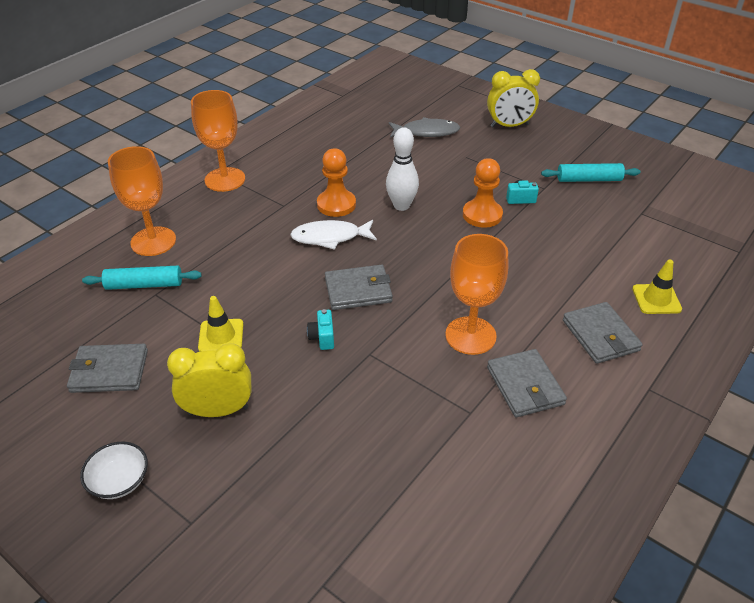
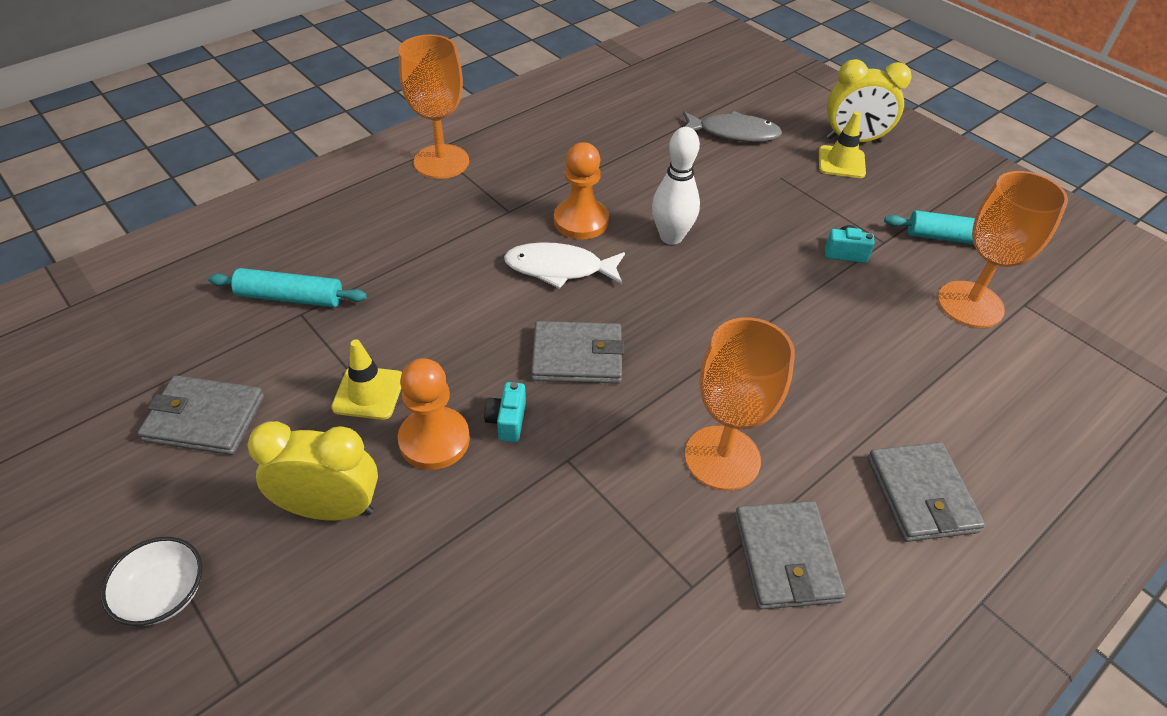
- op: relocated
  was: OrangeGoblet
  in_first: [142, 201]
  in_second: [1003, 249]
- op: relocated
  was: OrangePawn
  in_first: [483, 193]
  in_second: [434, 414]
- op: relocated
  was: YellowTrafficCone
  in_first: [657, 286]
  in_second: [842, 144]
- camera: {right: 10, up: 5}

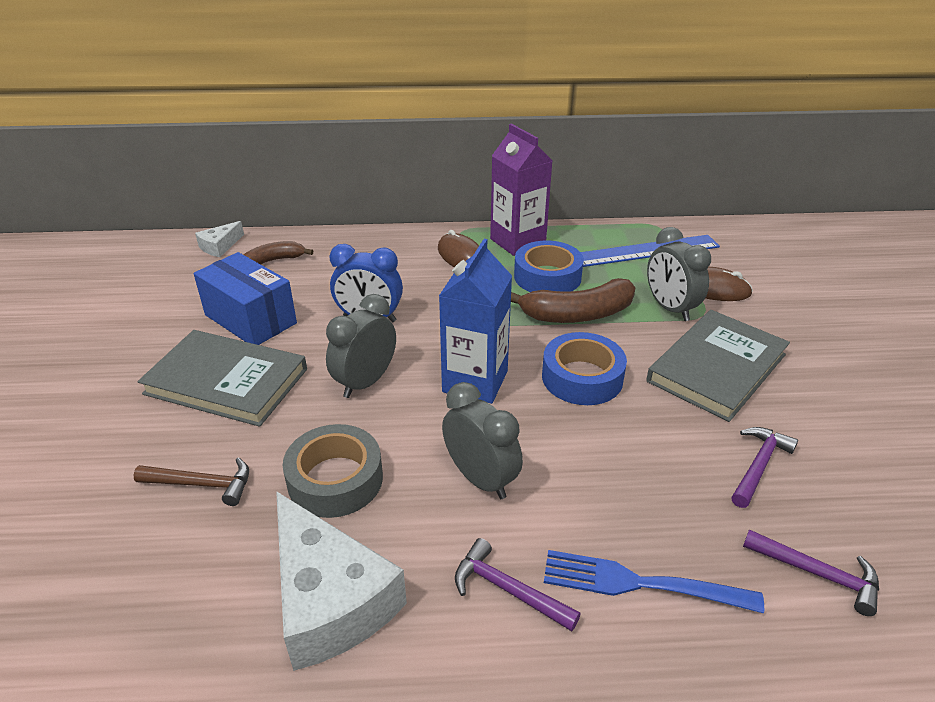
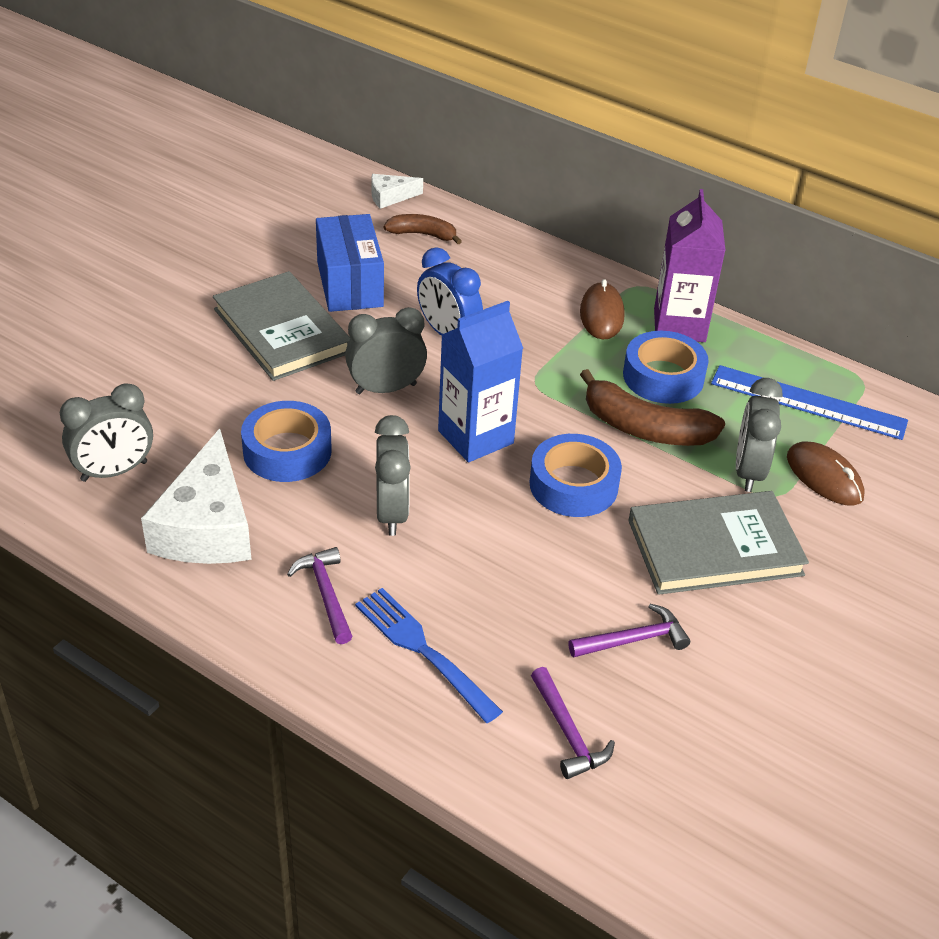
- op: missing
  was: BrownHammer
  in_first: [191, 481]
- op: colour
  was: GreyTape
  now: BlueTape
  in_first: [333, 471]
  in_second: [286, 441]
- op: appeared
  now: GreyClock
  in_second: [106, 432]
- camera: {right: 35, up: 5}

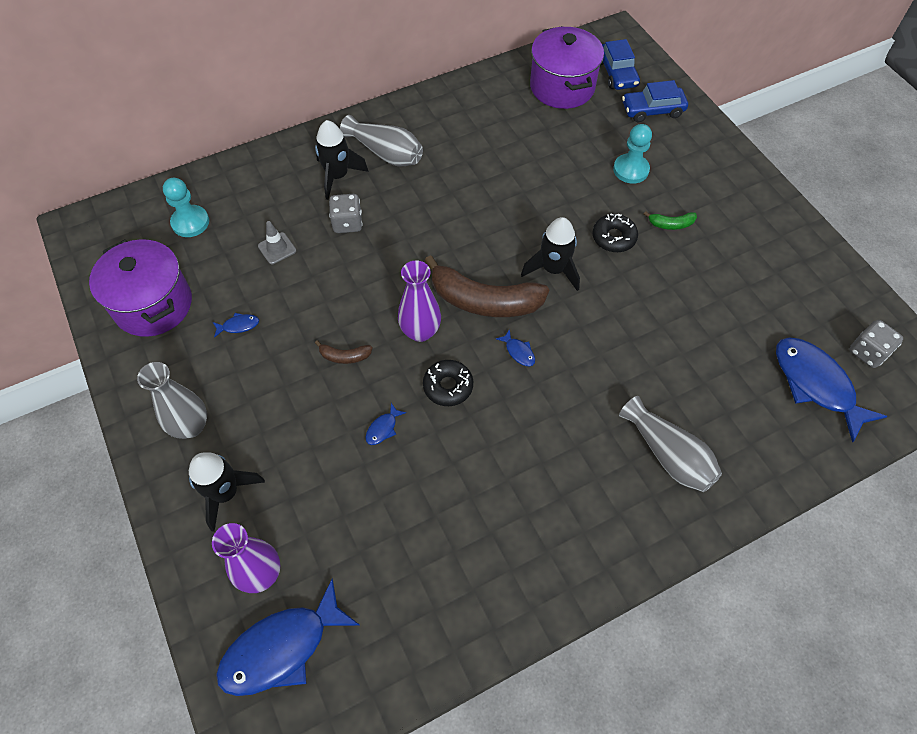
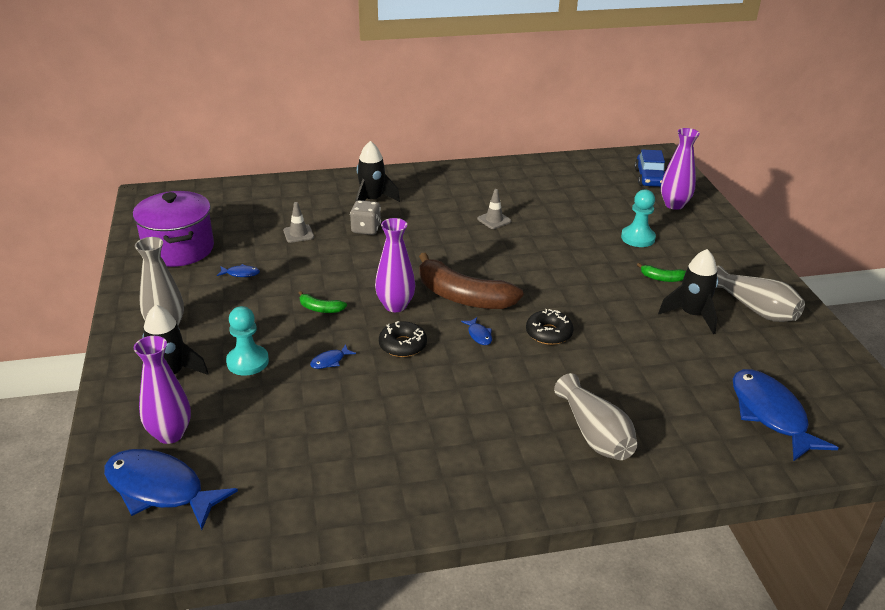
- op: relocated
  was: TurquoisePawn
  in_first: [186, 207]
  in_second: [247, 341]
- op: spun
  was: BlueFish
  in_first: [288, 637]
  in_second: [171, 489]
  clockwise: 45
- op: colour
  was: BrownBanana
  now: GreenBanana
  in_first: [344, 352]
  in_second: [323, 302]
- op: relocated
  was: GreyVase
  in_first: [381, 141]
  in_second: [760, 293]
- op: relocated
  was: BlackRocket
  in_first: [550, 254]
  in_second: [688, 291]
- op: missing
  was: PurplePot
  in_first: [567, 67]
- op: relocated
  was: BlackDonut
  in_first: [615, 232]
  in_second: [549, 327]
- op: exchanged
  was: BlueCar
  now: PurpleVase
  in_first: [655, 101]
  in_second: [680, 169]
- op: missing
  was: GreyDice
  in_first: [876, 344]
- op: appeared
  now: GreyTrafficCone
  in_second: [494, 209]
- camera: {right: 15, up: -25}

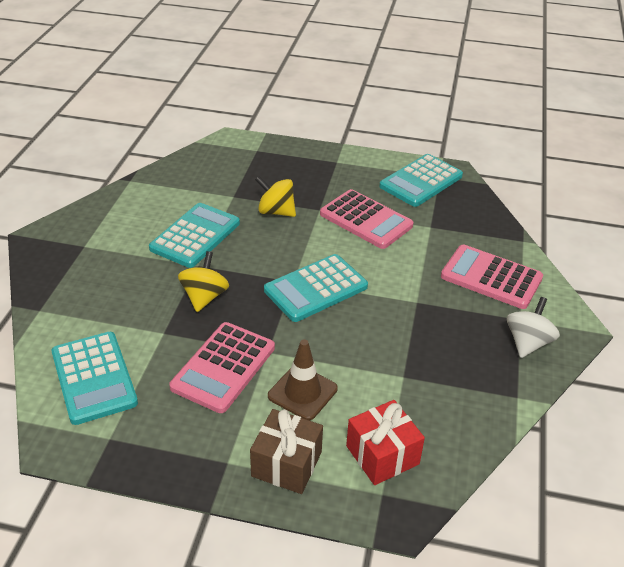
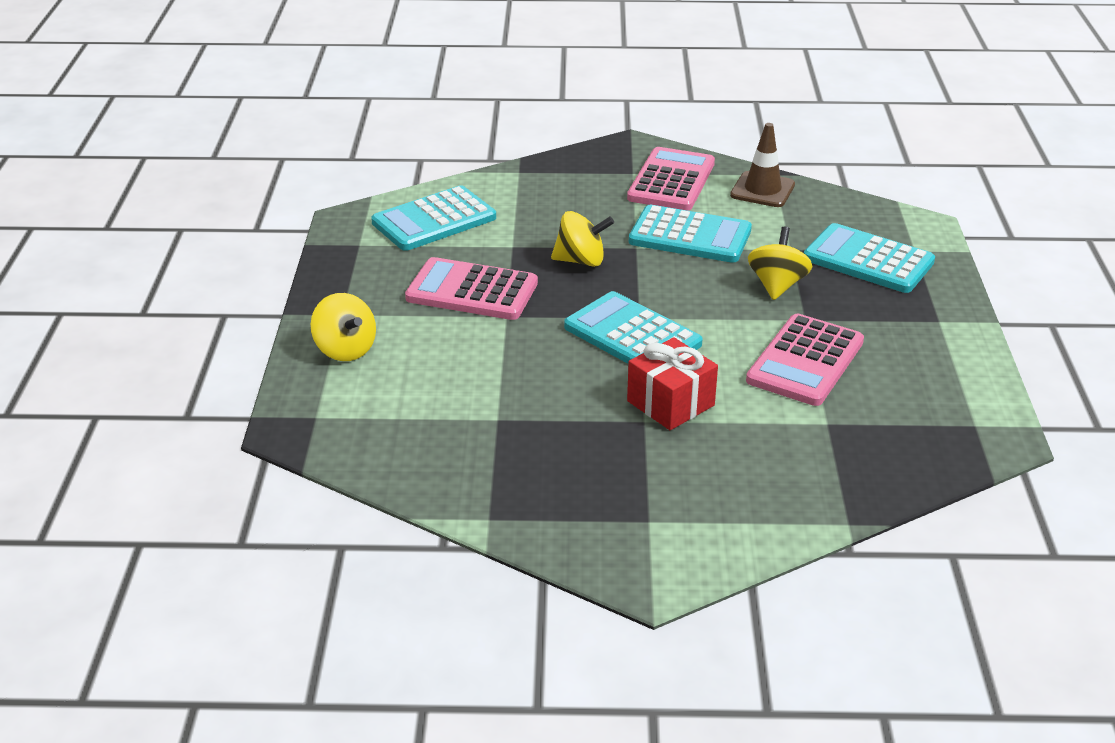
- op: exchanged
  was: BrownGift
  now: YellowSpinningTop
  in_first: [286, 451]
  in_second: [343, 327]
- op: relocated
  was: BrownTrafficCone
  in_first: [303, 379]
  in_second: [762, 165]
- op: relocated
  was: RedGift
  in_first: [385, 442]
  in_second: [672, 383]
- op: relocated
  was: TurquoiseCalculator
  in_first: [421, 180]
  in_second: [869, 258]
- op: relocated
  was: PinkCalculator
  in_first: [492, 277]
  in_second: [671, 179]
- op: missing
  was: WhiteSpinningTop
  in_first: [533, 327]
- camera: {right: 80, up: -5}

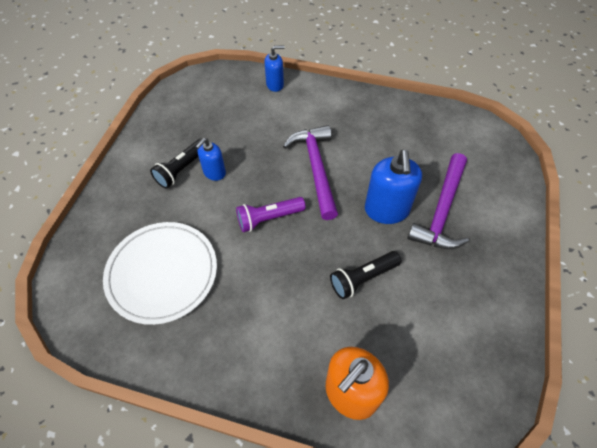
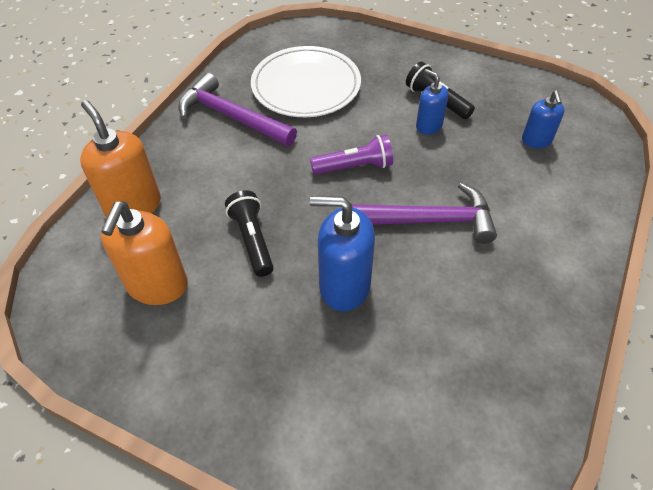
- op: spun
  was: PurpleFlashlight
  in_first: [271, 214]
  in_second: [351, 154]
  clockwise: 90
- op: relocated
  was: BlueSoapDispenser
  in_first: [274, 68]
  in_second: [543, 119]
- op: relocated
  was: PurpleHammer
  in_first: [438, 201]
  in_second: [237, 109]
- op: appeared
  now: OrangeSoapDispenser
  in_second: [144, 253]
- camera: {right: 100, up: -5}

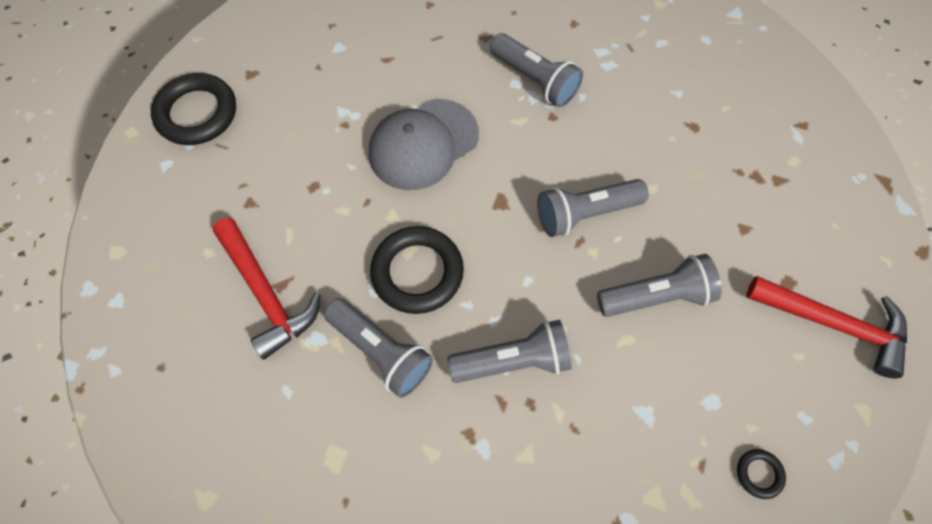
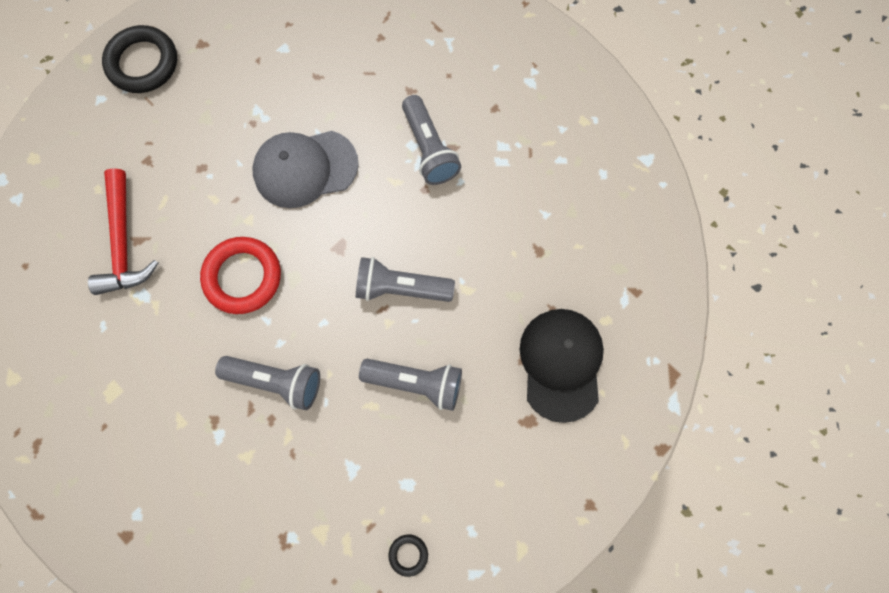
- op: missing
  was: GreyFlashlight
  in_first: [378, 348]
- op: colour
  was: BlackRing
  now: RedRing
  in_first: [417, 270]
  in_second: [240, 275]
- op: missing
  was: RedHammer
  in_first: [827, 327]
- op: appeared
  now: BlackCap
  in_second: [562, 366]
- camera: {right: 25, up: 10}

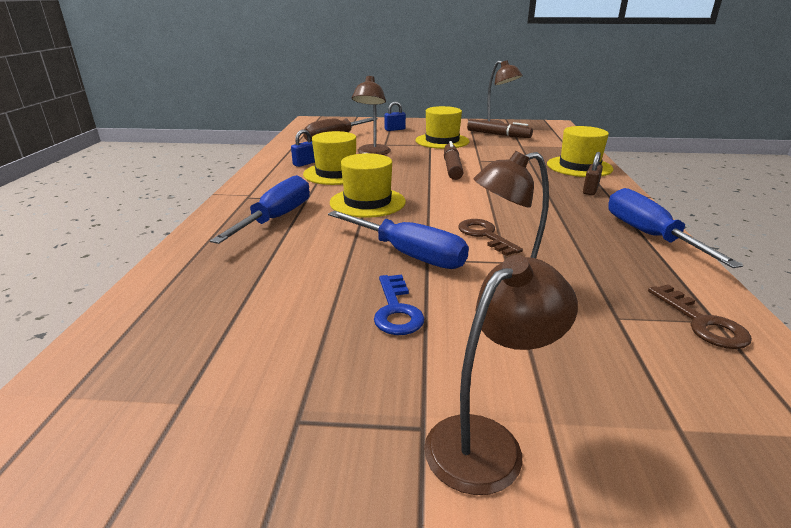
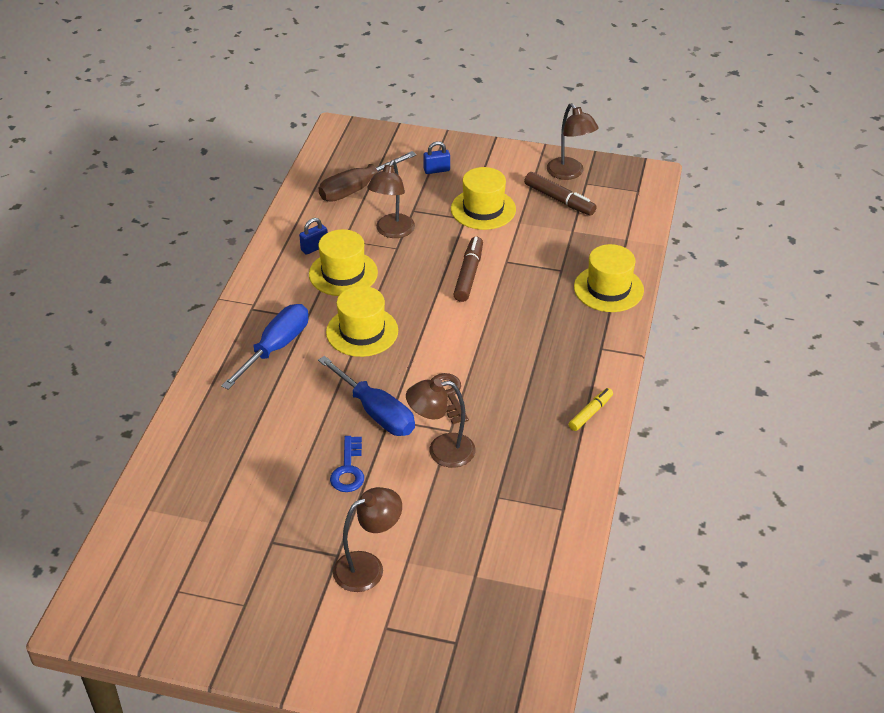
- op: missing
  was: BrownPadlock
  in_first: [593, 173]
- op: exchanged
  was: BlueScrewdriver
  now: YellowMarker
  in_first: [675, 228]
  in_second: [591, 409]
- op: missing
  was: BrownKey
  in_first: [700, 316]
- camera: {right: 10, up: 15}

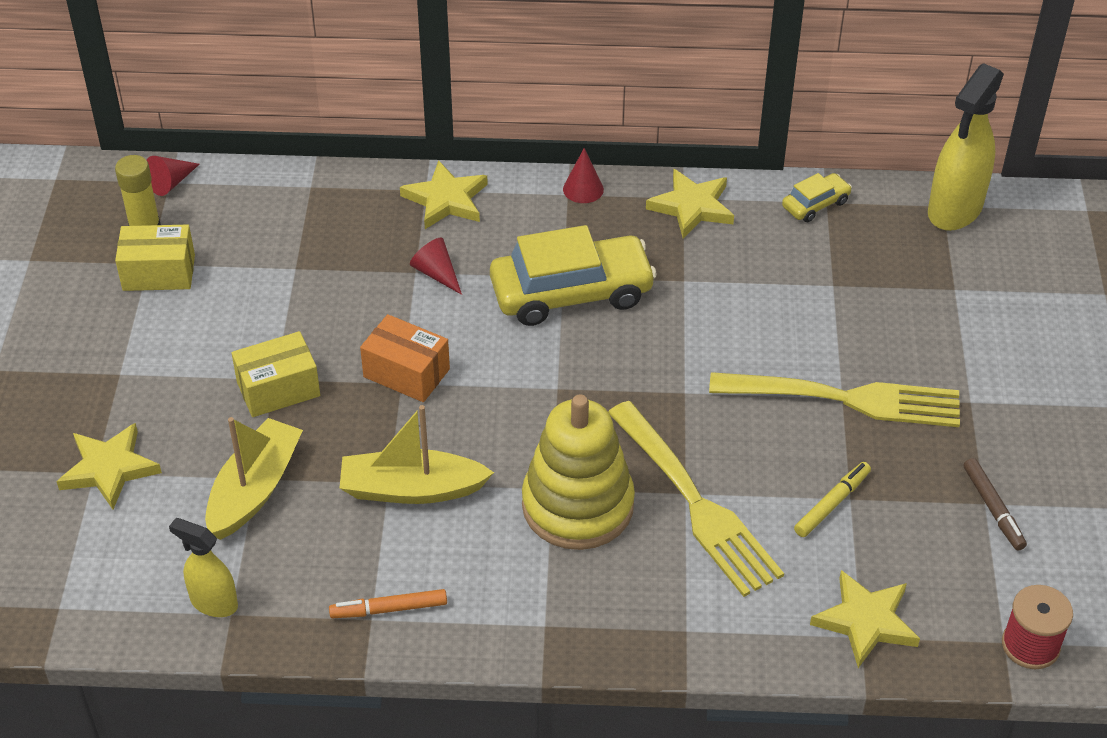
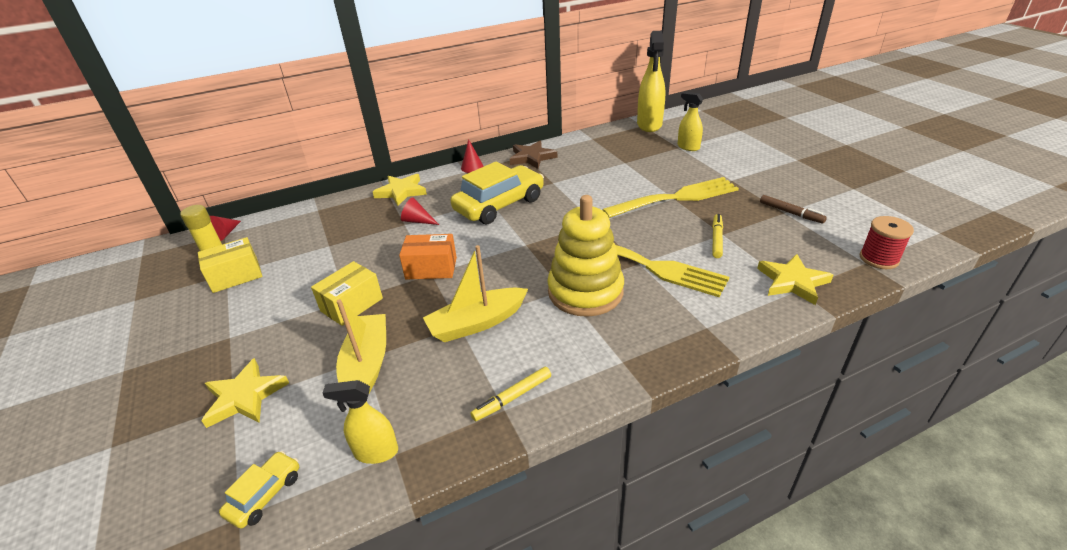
- op: colour
  was: OrangeMarker
  now: YellowMarker
  in_first: [388, 603]
  in_second: [510, 394]
- op: colour
  was: YellowStar
  now: BrownStar
  in_first: [690, 203]
  in_second: [533, 155]
- op: relocated
  was: YellowCar
  in_first: [817, 197]
  in_second: [259, 490]
- op: appeared
  now: YellowSprayBottle
  in_second: [690, 121]
- camera: {right: -25, up: -10}

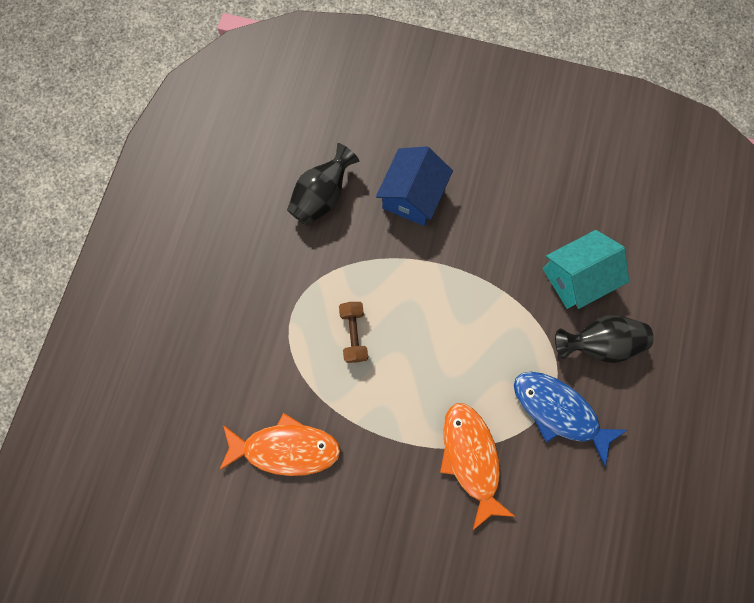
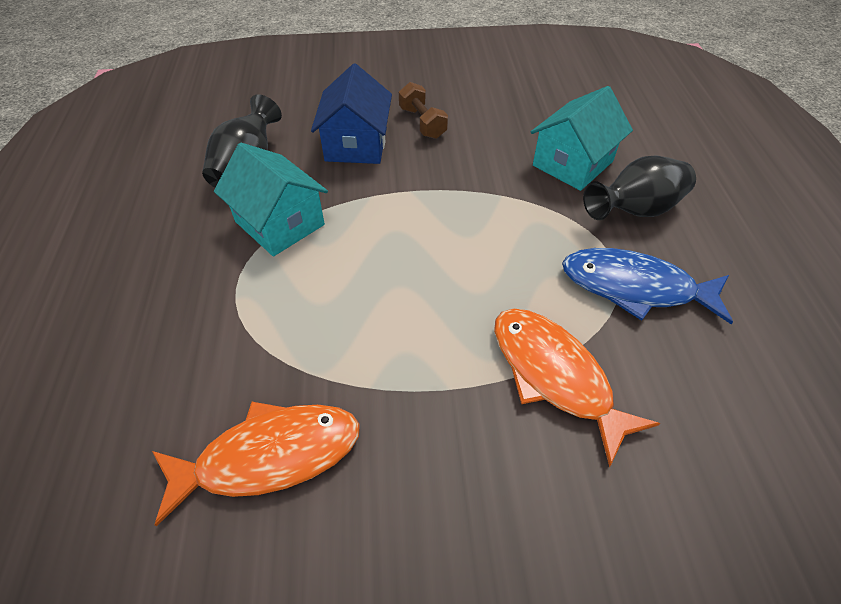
- op: relocated
  was: BrownDumbbell
  in_first: [353, 332]
  in_second: [423, 110]
- op: appeared
  now: TurquoiseHouse
  in_second: [271, 200]
- camera: {right: -20, up: -25}

